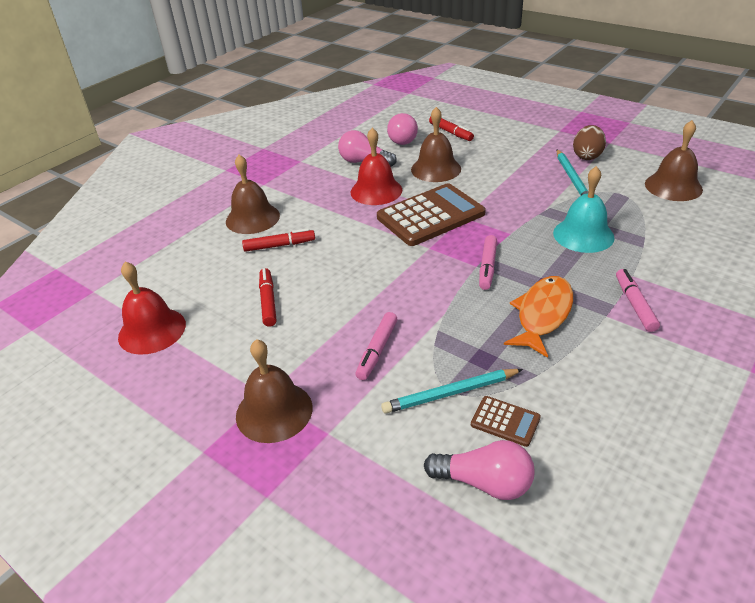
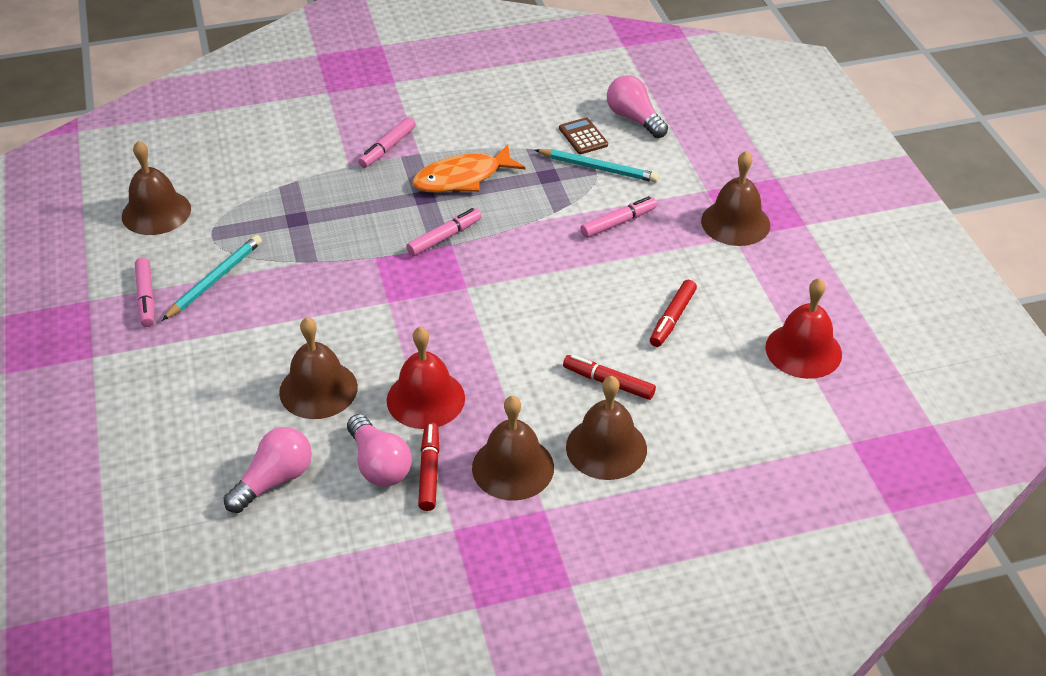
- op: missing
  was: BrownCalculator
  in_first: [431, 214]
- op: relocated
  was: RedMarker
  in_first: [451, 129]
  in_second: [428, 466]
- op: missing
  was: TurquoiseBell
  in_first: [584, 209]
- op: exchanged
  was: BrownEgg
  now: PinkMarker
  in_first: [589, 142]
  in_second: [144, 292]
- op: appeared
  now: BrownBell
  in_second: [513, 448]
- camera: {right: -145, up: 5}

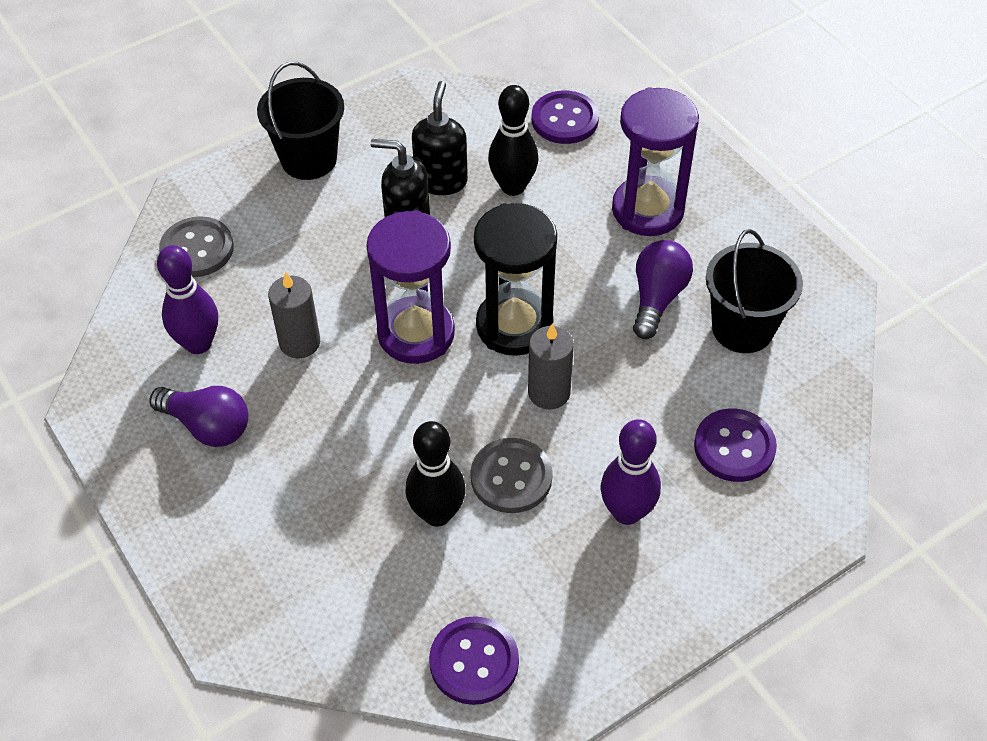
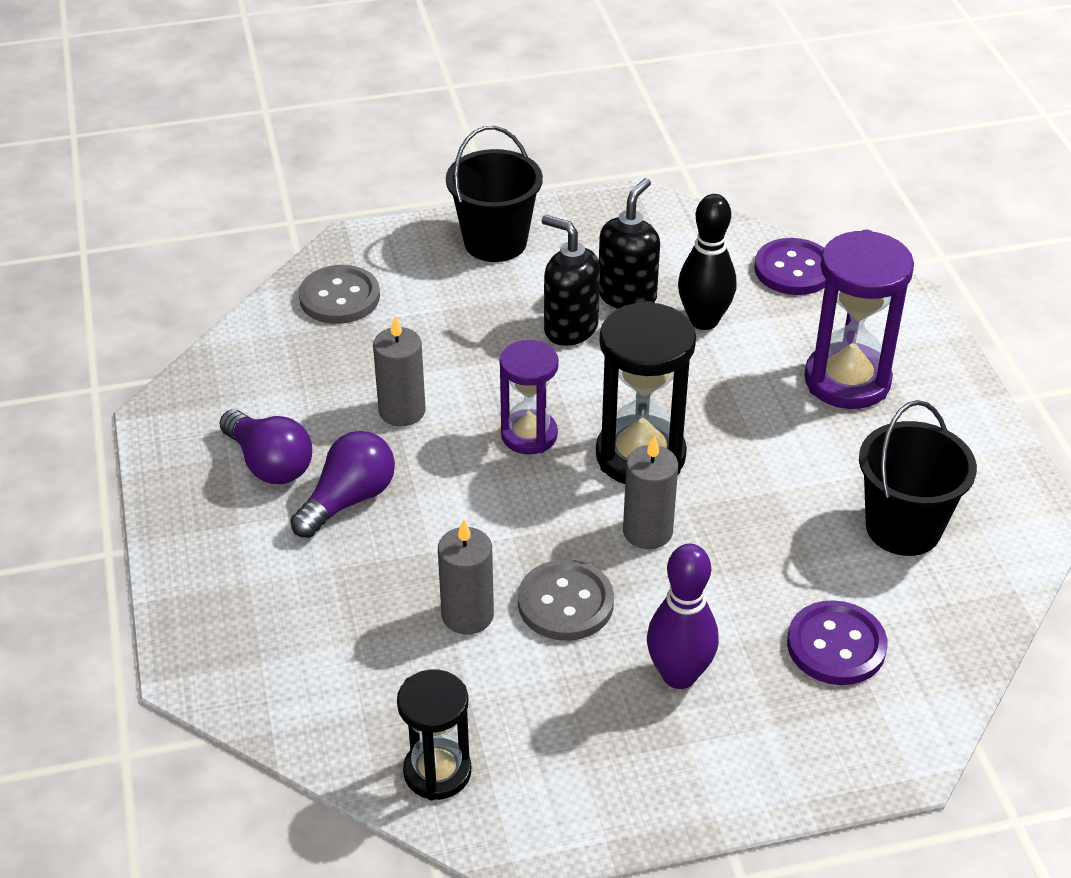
- op: missing
  was: PurpleBowlingPin
  in_first: [187, 299]
- op: size
  was: PurpleHourglass
  in_first: [410, 287]
  in_second: [529, 397]
  ratio: 0.64
- op: exchanged
  was: BlackBowlingPin
  now: GreyCandle
  in_first: [435, 473]
  in_second: [466, 577]
- op: exchanged
  was: PurpleButton
  now: BlackHourglass
  in_first: [474, 660]
  in_second: [434, 734]
- op: relocated
  was: PurpleLightBulb
  in_first: [663, 289]
  in_second: [342, 484]
- camera: {right: 20, up: -10}

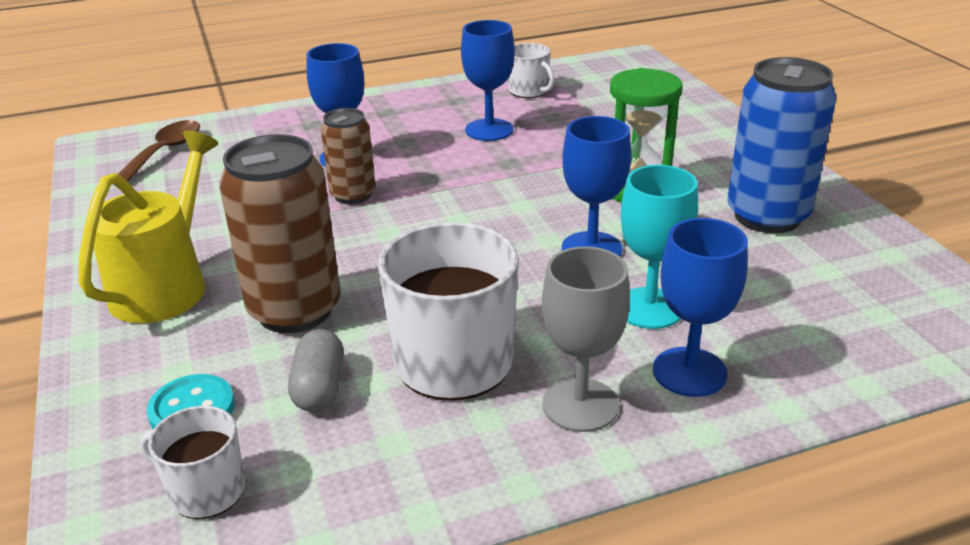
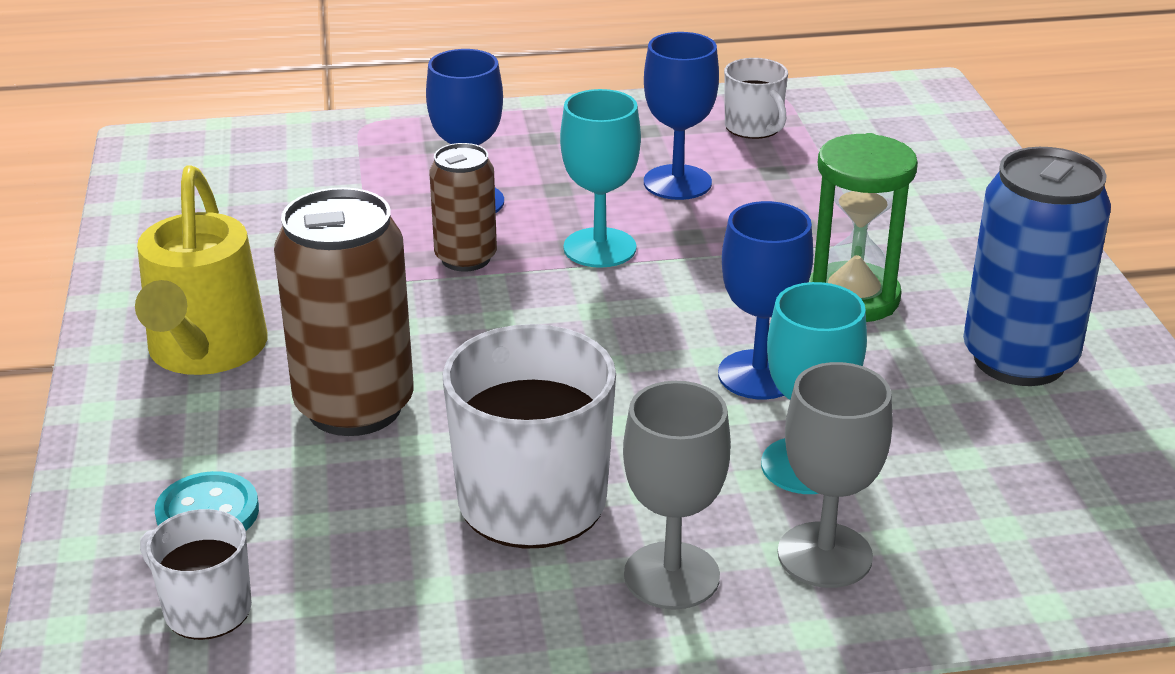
- op: spun
  was: YellowWateringCan
  in_first: [148, 227]
  in_second: [201, 270]
  clockwise: 150
- op: missing
  was: BrownSpoon
  in_first: [159, 151]
- op: missing
  was: GreyCapsule
  in_first: [316, 370]
- op: colour
  was: BlueGoblet
  now: GreyGoblet
  in_first: [700, 307]
  in_second: [835, 475]
- op: appeared
  now: TurquoiseGoblet
  in_second: [600, 178]
- camera: {right: 10, up: 0}

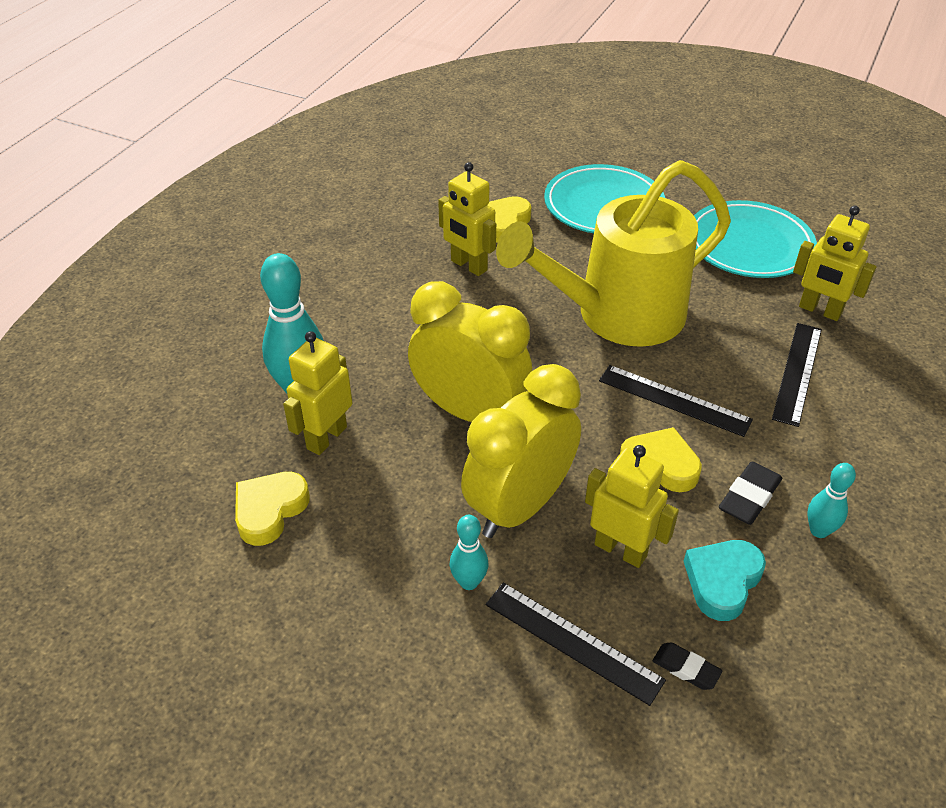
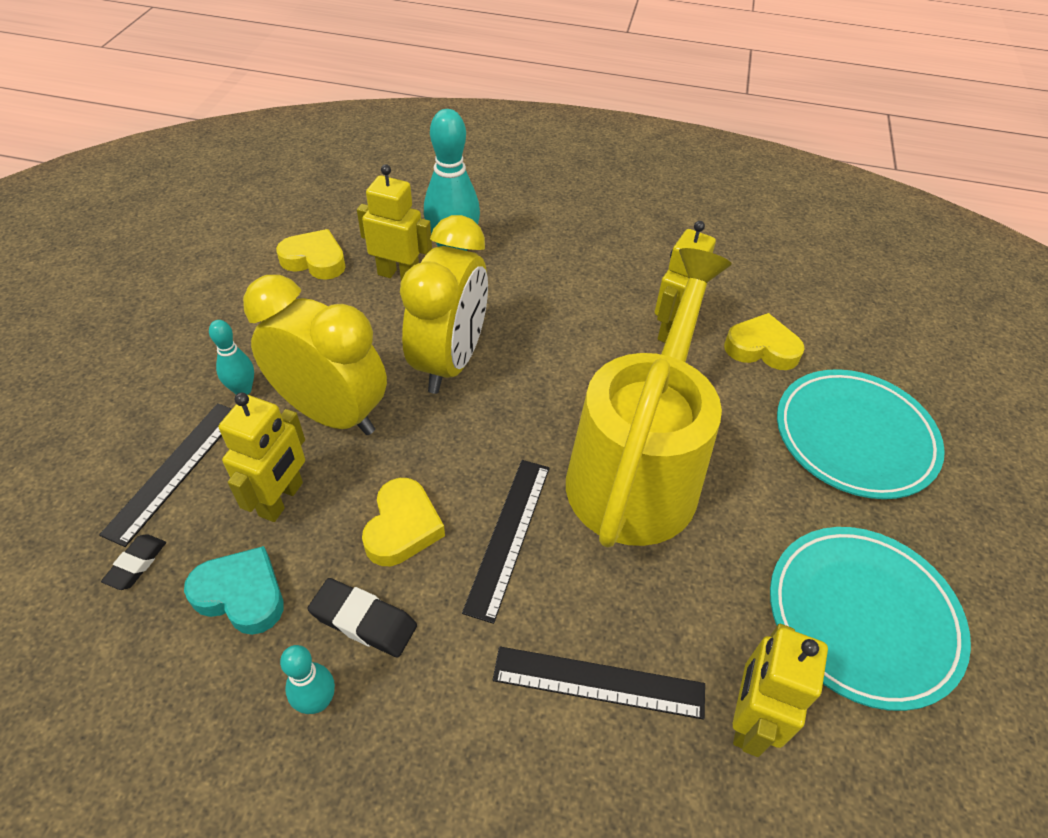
- op: spun
  was: YellowWateringCan
  in_first: [613, 253]
  in_second: [649, 398]
  clockwise: 60
- camera: {right: 75, up: 5}

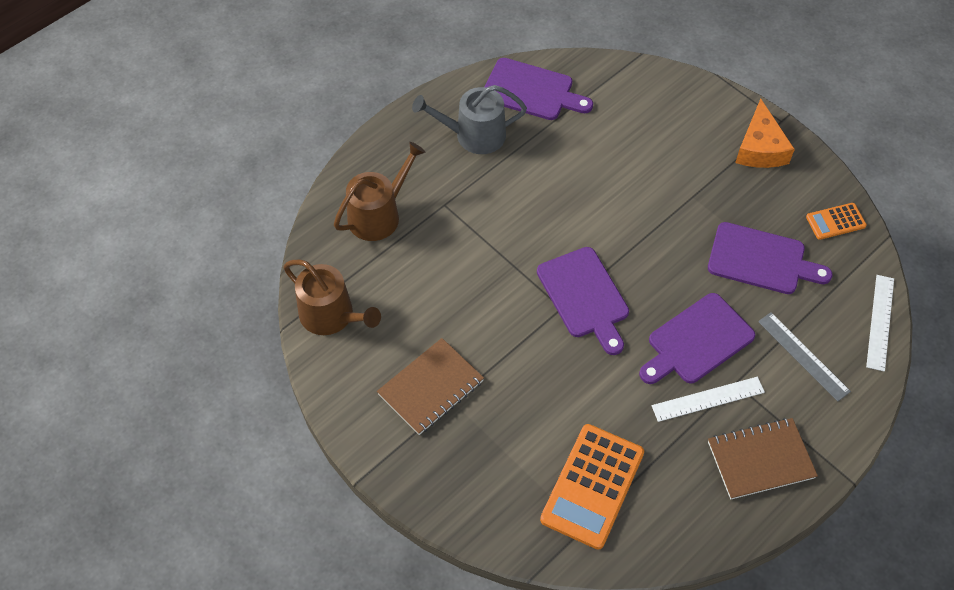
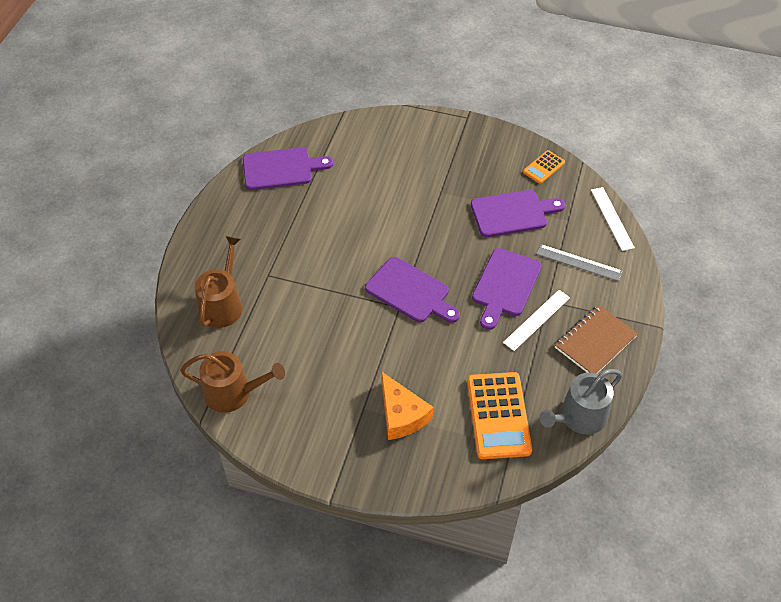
- op: missing
  was: BrownNotebook
  in_first: [430, 386]
- op: relocated
  was: GreyWateringCan
  in_first: [469, 119]
  in_second: [581, 402]
- op: relocated
  was: OrangeCheese
  in_first: [765, 133]
  in_second: [407, 405]
- camera: {right: -30, up: -5}

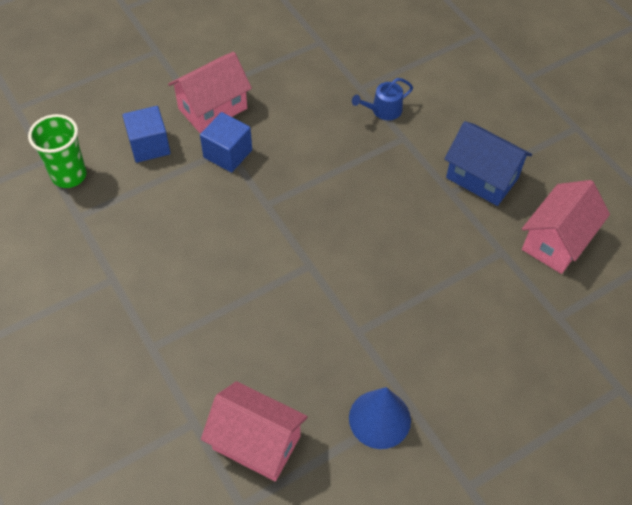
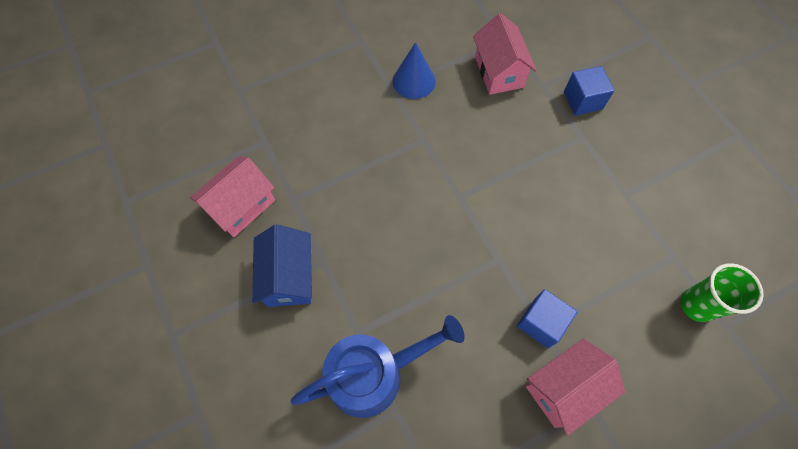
- op: relocated
  was: BlueCube
  in_first: [146, 134]
  in_second: [589, 91]
- op: spun
  was: PinkHouse
  in_first: [254, 431]
  in_second: [504, 54]
  clockwise: 45
- op: size
  was: BlueWateringCan
  in_first: [382, 99]
  in_second: [377, 366]
  ratio: 2.21
- op: spun
  was: BlueHouse
  in_first: [488, 163]
  in_second: [282, 265]
  clockwise: 45
- camera: {right: -175, up: 10}

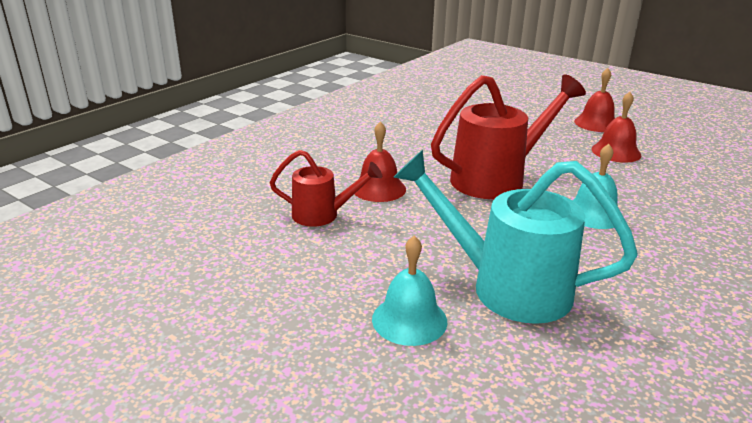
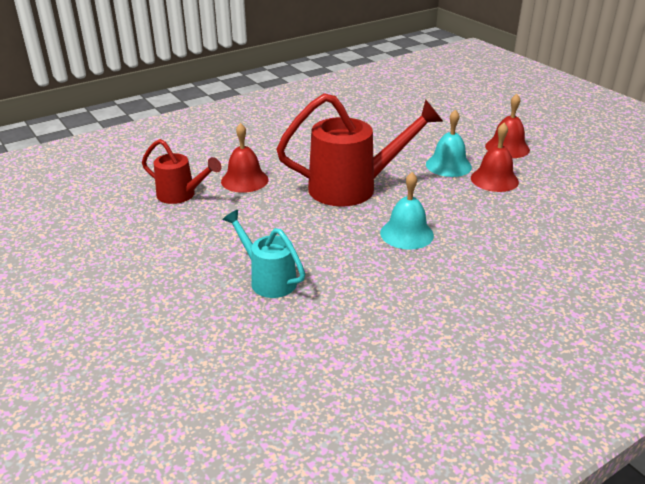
- op: relocated
  was: TurquoiseBell
  in_first: [409, 290]
  in_second: [449, 143]
- op: size
  was: TurquoiseWateringCan
  in_first: [515, 237]
  in_second: [263, 254]
  ratio: 0.56
- camera: {right: 20, up: 5}

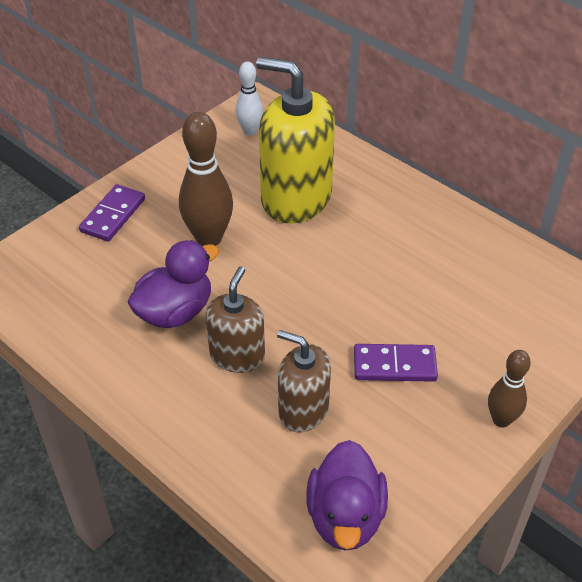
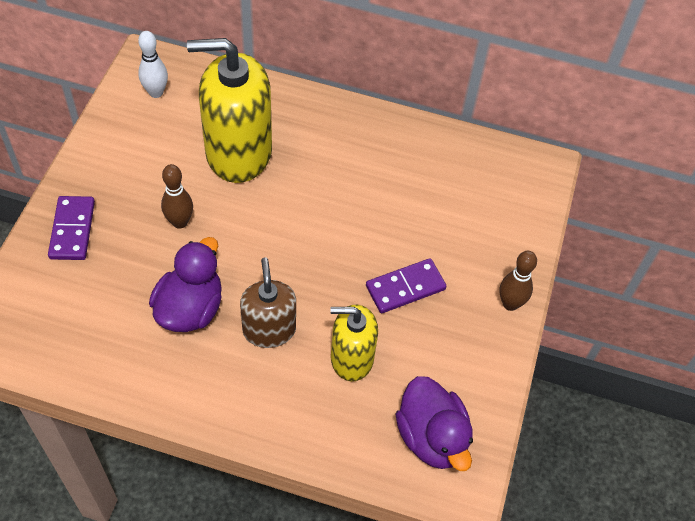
- op: size
  was: BrownBowlingPin
  in_first: [206, 179]
  in_second: [177, 196]
  ratio: 0.59
- op: colour
  was: BrownSoapDispenser
  now: YellowSoapDispenser
  in_first: [304, 381]
  in_second: [354, 343]
- camera: {right: -30, up: 10}

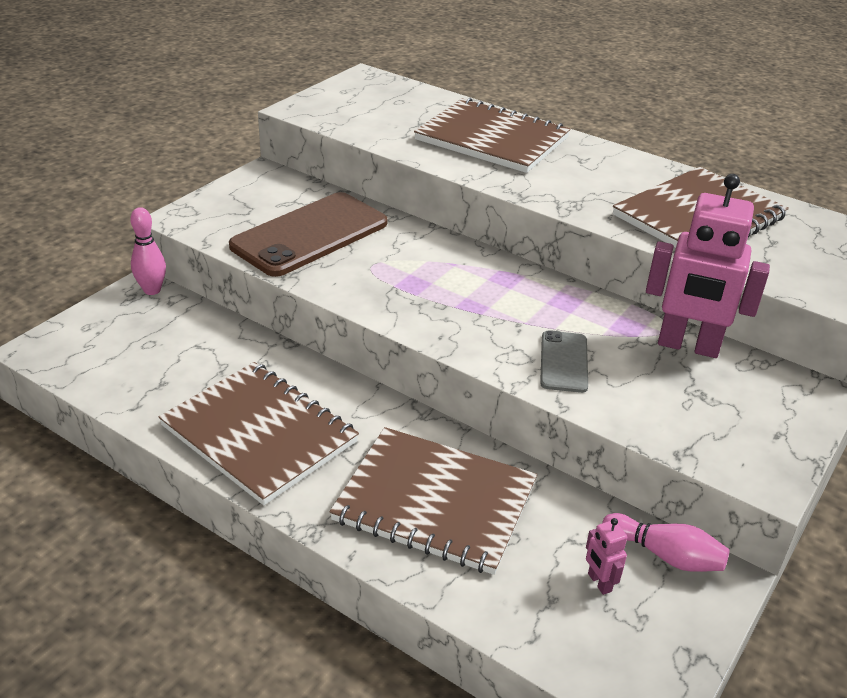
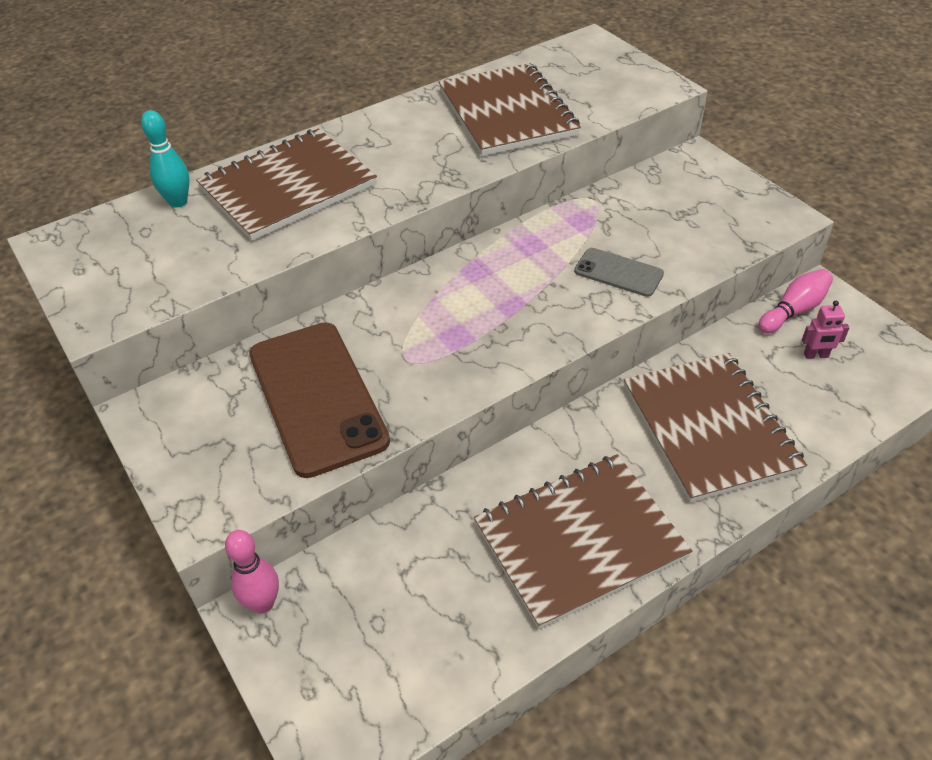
- op: spun
  was: BrownNotebook
  in_first: [433, 501]
  in_second: [715, 428]
  clockwise: -60
- op: missing
  was: PinkRobot
  in_first: [708, 266]
- op: appeared
  now: TurquoiseBowlingPin
  in_second: [165, 159]
- camera: {right: -65, up: 10}

